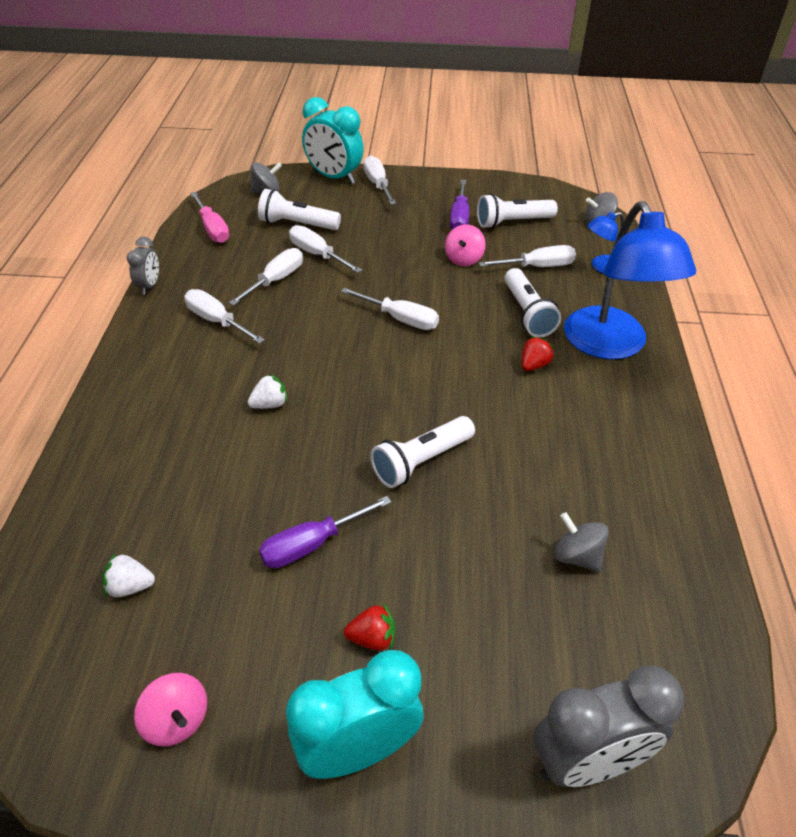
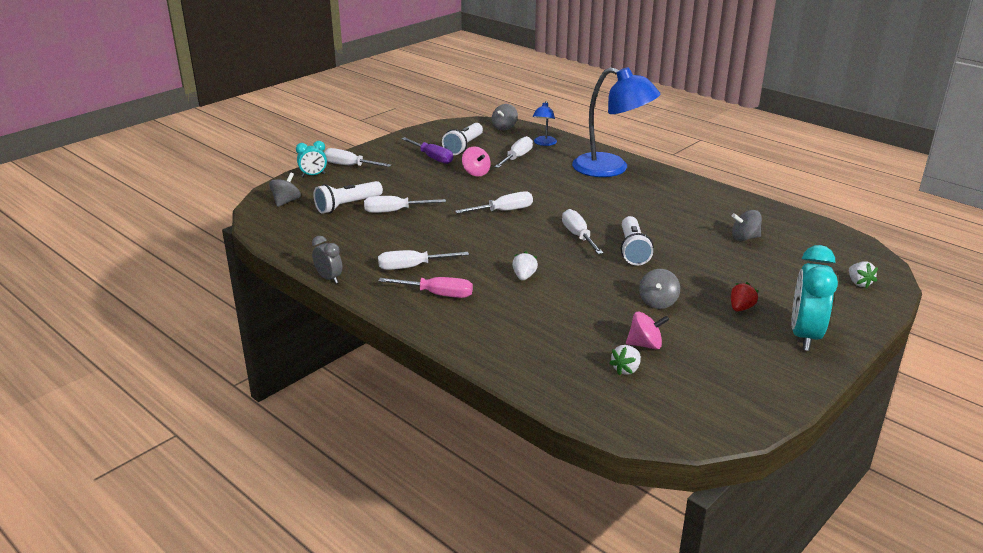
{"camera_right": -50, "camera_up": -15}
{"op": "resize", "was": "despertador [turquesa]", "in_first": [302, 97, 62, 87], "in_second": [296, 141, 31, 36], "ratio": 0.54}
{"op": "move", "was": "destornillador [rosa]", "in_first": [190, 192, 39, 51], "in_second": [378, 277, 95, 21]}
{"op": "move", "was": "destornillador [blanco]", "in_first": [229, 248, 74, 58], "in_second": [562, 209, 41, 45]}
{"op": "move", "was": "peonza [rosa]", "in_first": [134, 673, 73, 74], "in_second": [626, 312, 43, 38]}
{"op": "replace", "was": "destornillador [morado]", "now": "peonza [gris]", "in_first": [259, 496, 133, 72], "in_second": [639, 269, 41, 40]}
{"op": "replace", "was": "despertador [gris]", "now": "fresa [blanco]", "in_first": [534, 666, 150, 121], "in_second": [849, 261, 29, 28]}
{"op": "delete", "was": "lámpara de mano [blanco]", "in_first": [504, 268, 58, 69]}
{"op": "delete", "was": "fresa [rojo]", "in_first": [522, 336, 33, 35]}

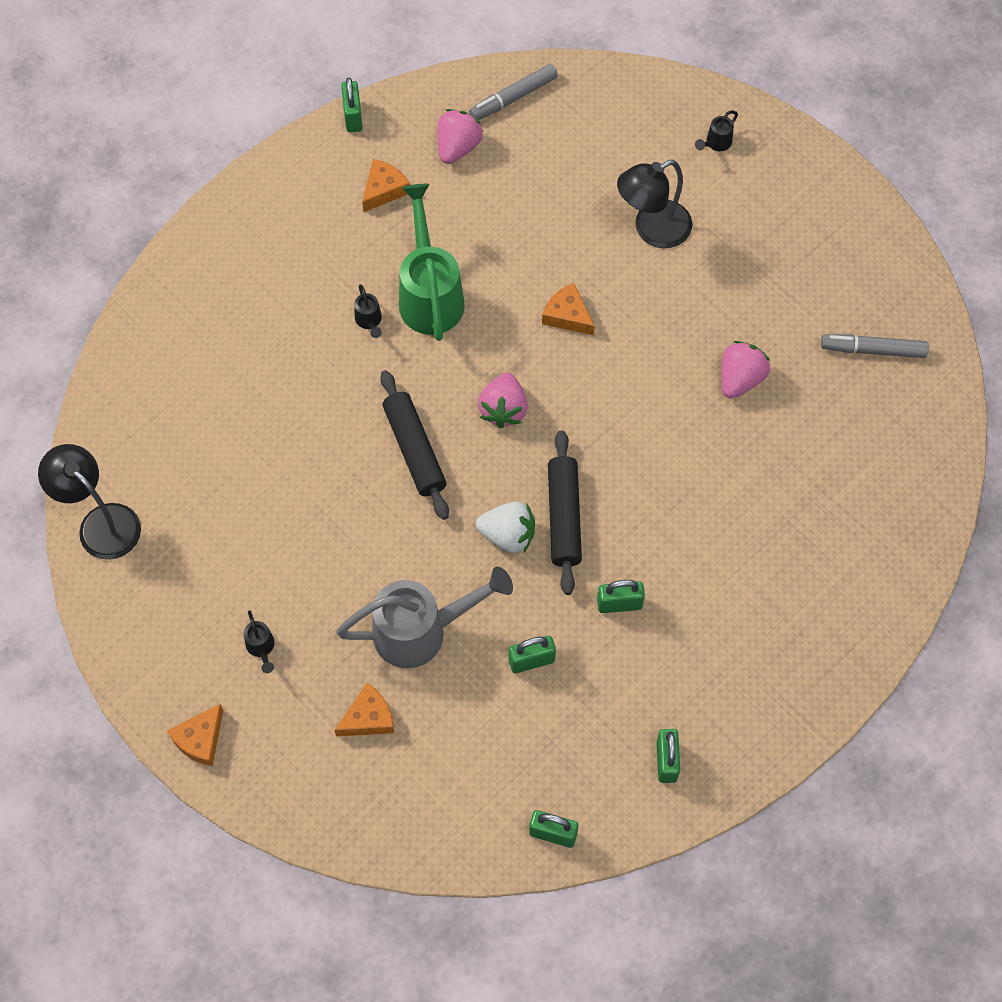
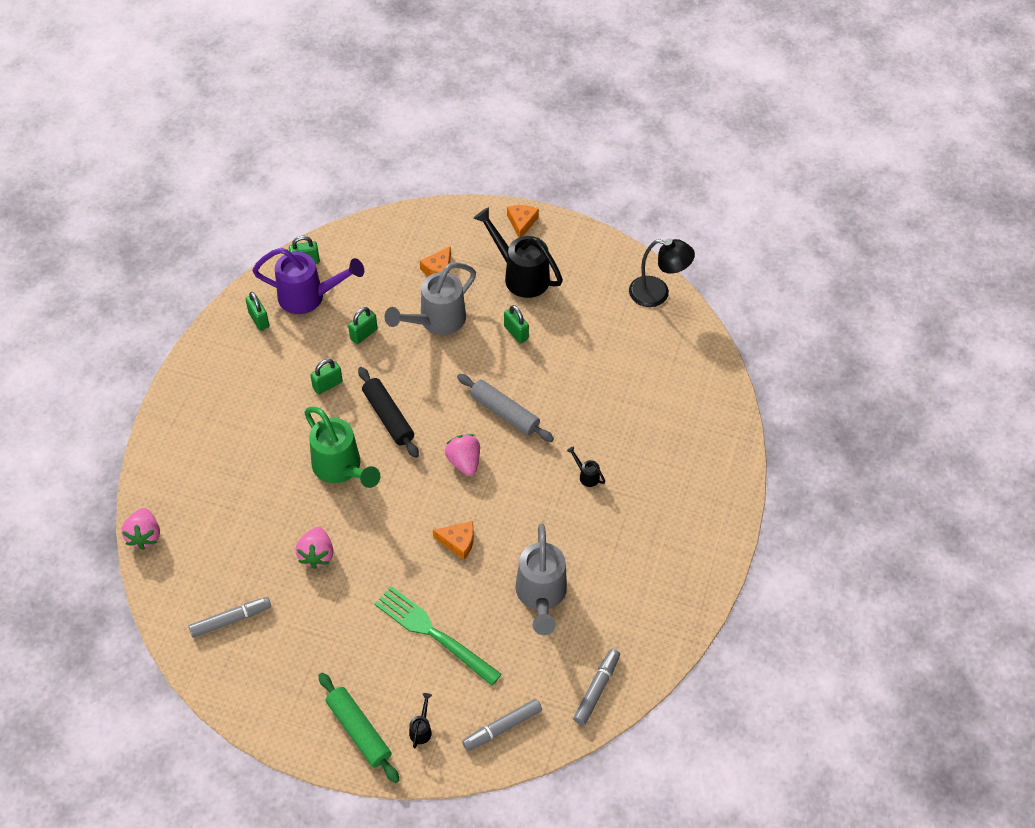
{"camera_right": 150, "camera_up": -10}
{"op": "move", "was": "fresa [rosa]", "in_first": [437, 109, 46, 55], "in_second": [121, 508, 39, 42]}
{"op": "insert", "now": "regadera [morado]", "in_second": [252, 248, 112, 66]}
{"op": "move", "was": "regadera [verde]", "in_first": [399, 184, 66, 157], "in_second": [304, 407, 76, 81]}
{"op": "insert", "now": "rodillo [verde]", "in_second": [318, 673, 81, 110]}
{"op": "replace", "was": "lámpara [negro]", "now": "tenedor [verde]", "in_first": [617, 160, 75, 88], "in_second": [375, 586, 127, 100]}
{"op": "recolor", "was": "rodillo [negro]", "now": "rodillo [gris]", "in_first": [380, 370, 69, 150], "in_second": [457, 374, 97, 68]}
{"op": "insert", "now": "rotulador [gris]", "in_second": [462, 699, 80, 52]}
{"op": "resize", "was": "regadera [negro]", "in_first": [243, 610, 32, 63], "in_second": [473, 207, 90, 91], "ratio": 2.44}
{"op": "move", "was": "candado [verde]", "in_first": [341, 78, 22, 54], "in_second": [504, 305, 25, 38]}
{"op": "insert", "now": "regadera [gris]", "in_second": [515, 523, 52, 112]}
{"op": "delete", "was": "queso [naranja]", "in_first": [362, 159, 48, 53]}
{"op": "delete", "was": "fresa [blanco]", "in_first": [476, 502, 59, 51]}

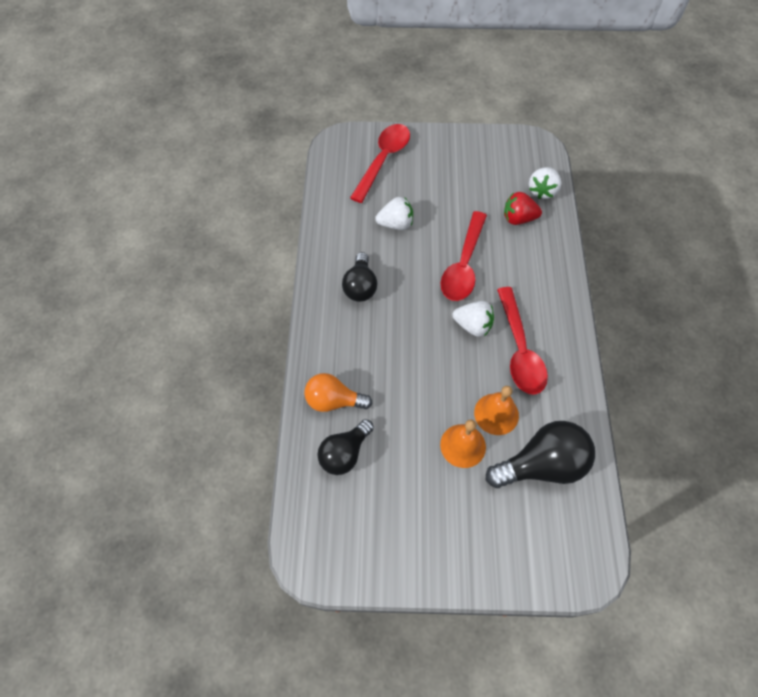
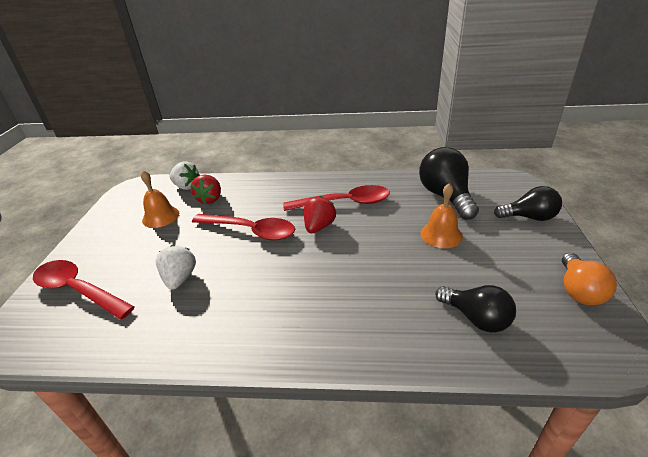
{"camera_right": -85, "camera_up": -25}
{"op": "move", "was": "campana [naranja]", "in_first": [474, 386, 45, 49], "in_second": [141, 170, 38, 58]}
{"op": "recolor", "was": "fresa [blanco]", "now": "fresa [rojo]", "in_first": [452, 301, 42, 36], "in_second": [304, 196, 32, 37]}
{"op": "move", "was": "bombilla [negro]", "in_first": [342, 252, 35, 50], "in_second": [494, 186, 68, 35]}
{"op": "move", "was": "bombilla [naranja]", "in_first": [304, 373, 69, 39], "in_second": [562, 253, 55, 52]}

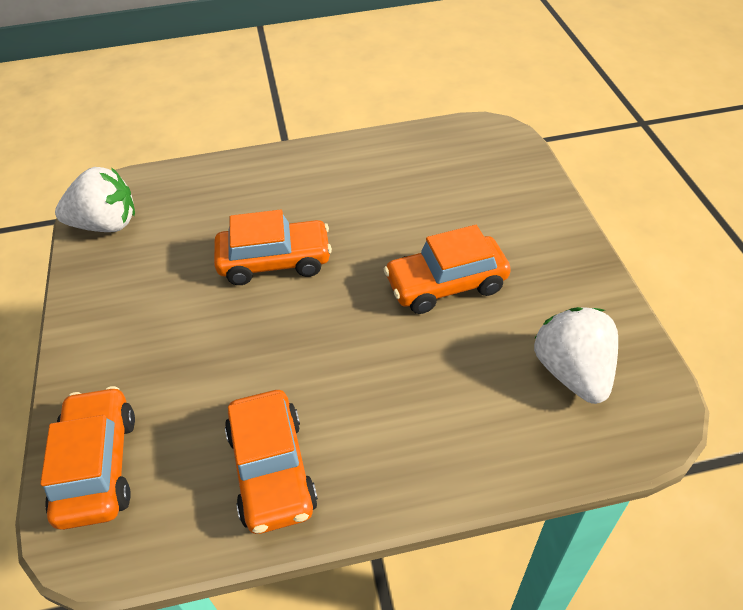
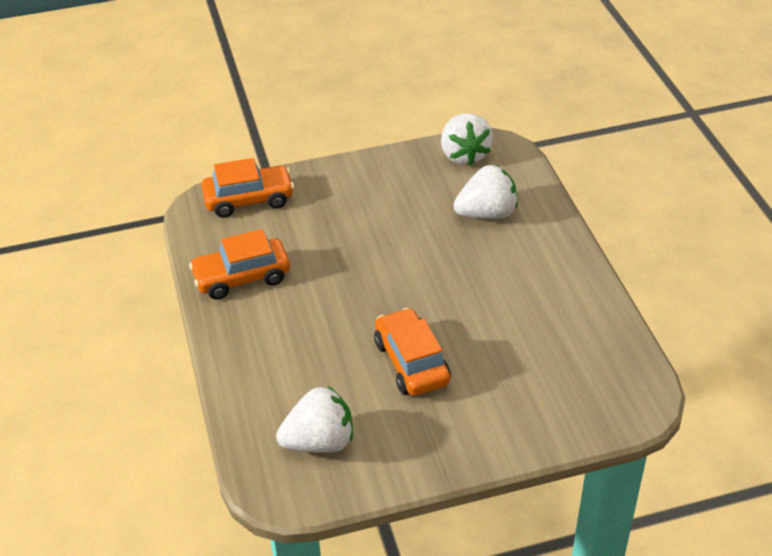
{"camera_right": 85, "camera_up": -5}
{"op": "insert", "now": "fresa [blanco]", "in_second": [453, 165, 65, 54]}
{"op": "delete", "was": "coche [naranja]", "in_first": [214, 210, 118, 75]}

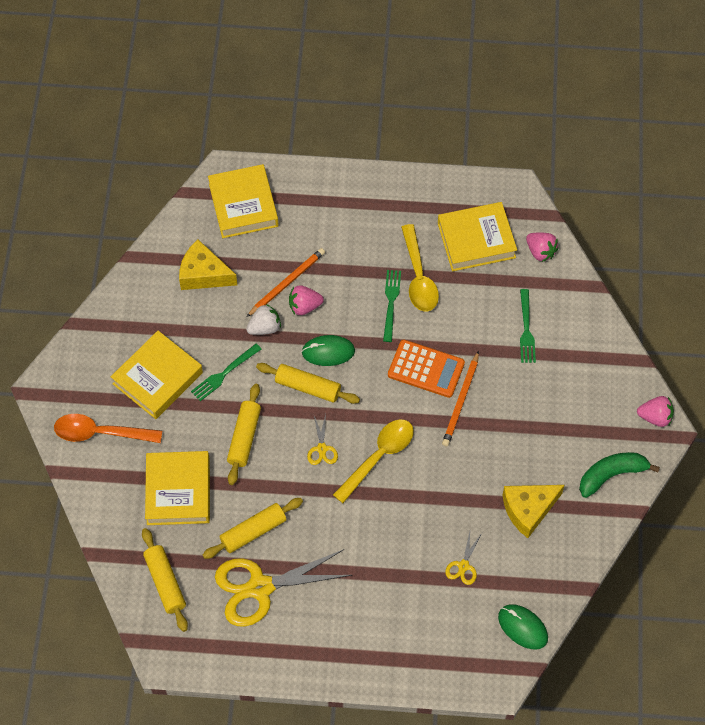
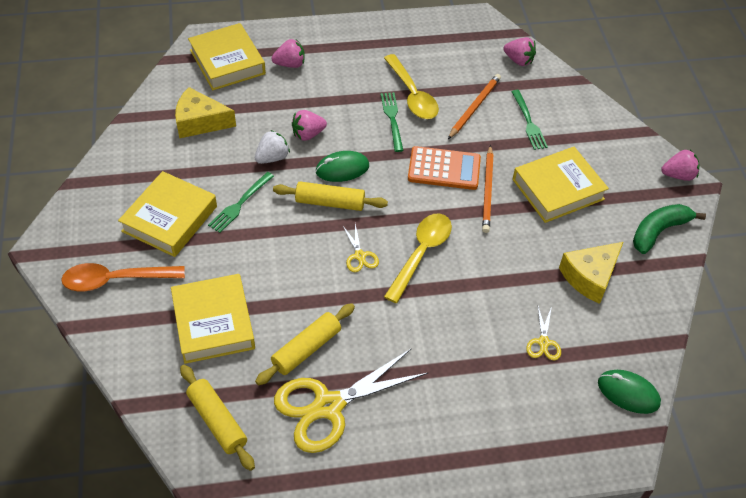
{"camera_right": -15, "camera_up": -10}
{"op": "insert", "now": "fresa [rosa]", "in_second": [271, 39, 34, 29]}
{"op": "move", "was": "lápiz [naranja]", "in_first": [247, 248, 78, 69], "in_second": [448, 74, 53, 65]}
{"op": "move", "was": "libro [amarillo]", "in_first": [438, 202, 79, 69], "in_second": [512, 147, 97, 76]}
{"op": "delete", "was": "rodillo [amarillo]", "in_first": [227, 384, 34, 101]}

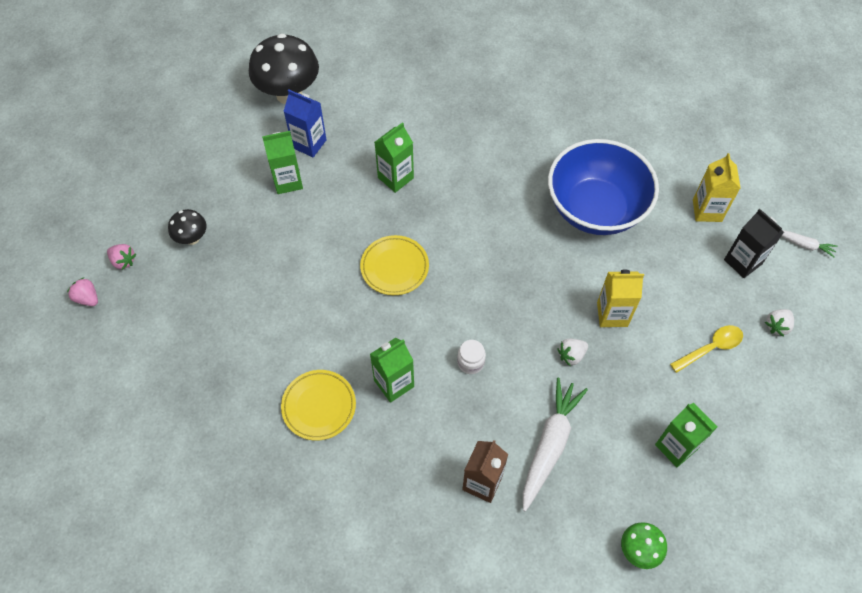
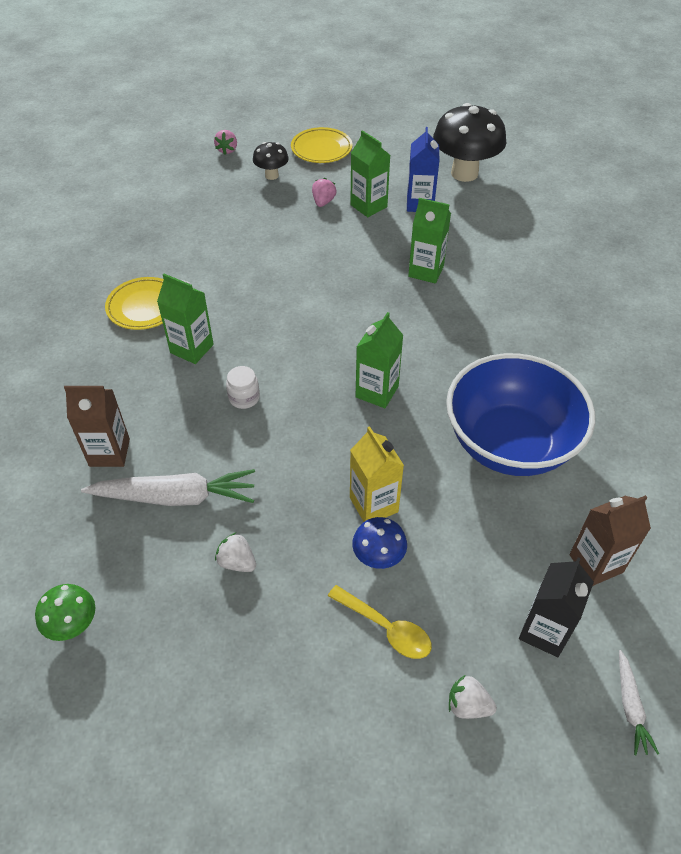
{"camera_right": 65, "camera_up": -10}
{"op": "move", "was": "fresa [blanco]", "in_first": [557, 339, 31, 27], "in_second": [215, 533, 41, 39]}
{"op": "move", "was": "plato [amarillo]", "in_first": [360, 235, 69, 60], "in_second": [291, 127, 61, 36]}
{"op": "move", "was": "fresa [rosa]", "in_first": [67, 278, 31, 28], "in_second": [312, 178, 25, 29]}
{"op": "insert", "now": "seta [azul]", "in_second": [352, 517, 55, 52]}
{"op": "move", "was": "cartón de leche [verde]", "in_first": [655, 403, 62, 64], "in_second": [356, 312, 47, 96]}
{"op": "recolor", "was": "cartón de leche [amarillo]", "now": "cartón de leche [marrón]", "in_first": [693, 153, 48, 69], "in_second": [569, 495, 82, 91]}

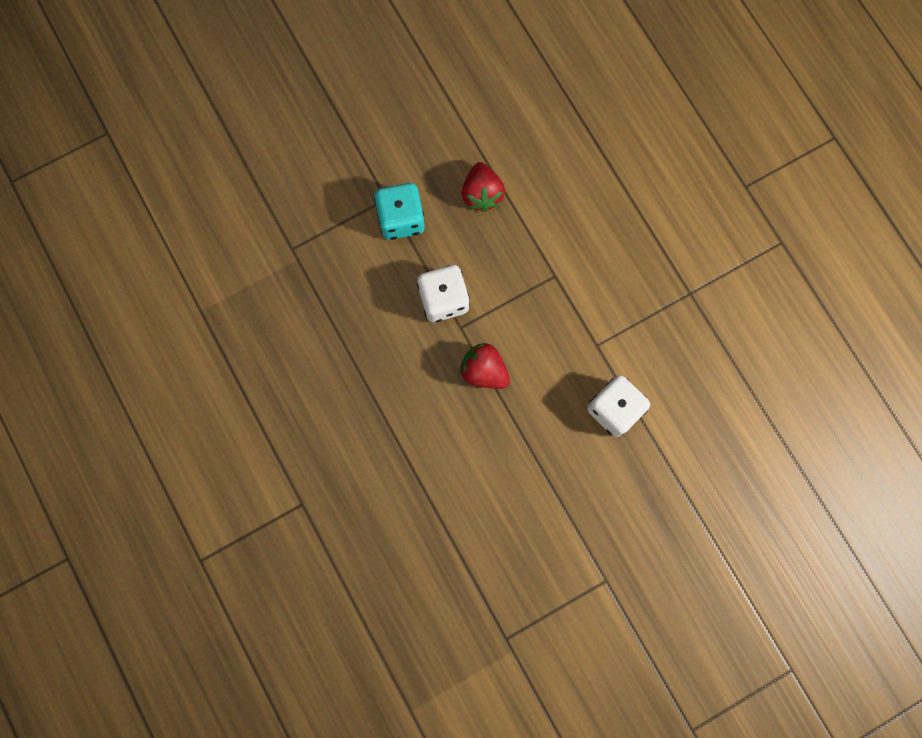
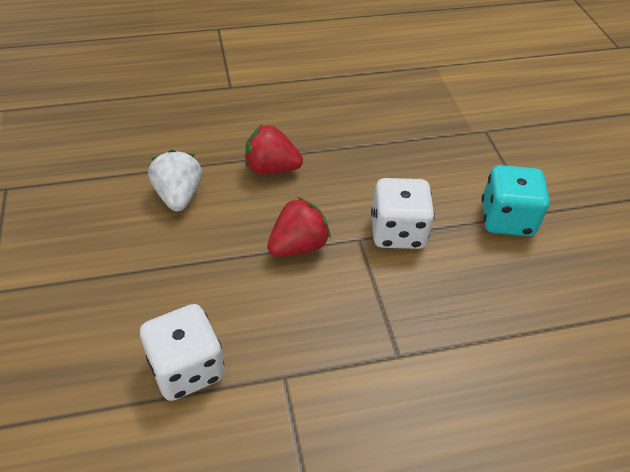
{"camera_right": 105, "camera_up": -30}
{"op": "insert", "now": "fresa [blanco]", "in_second": [148, 150, 54, 62]}
{"op": "move", "was": "fresa [rojo]", "in_first": [461, 162, 44, 50], "in_second": [245, 125, 58, 49]}

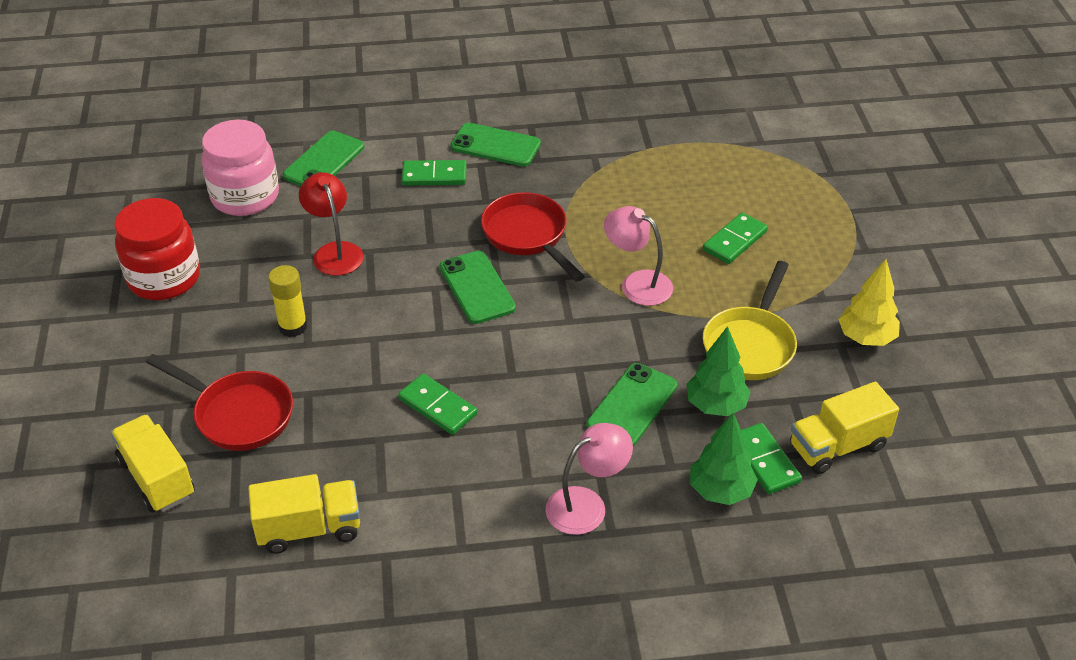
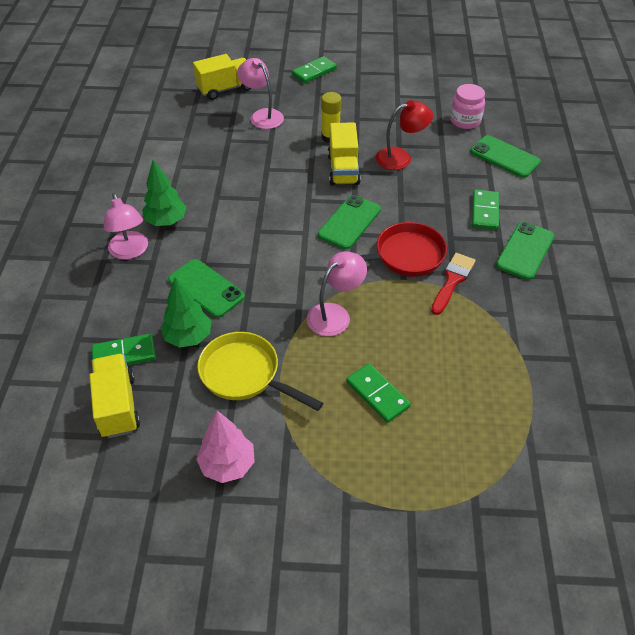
{"camera_right": 100, "camera_up": 5}
{"op": "move", "was": "árbol [verde]", "in_first": [690, 412, 68, 93], "in_second": [142, 159, 45, 67]}
{"op": "recolor", "was": "árbol [amarillo]", "now": "árbol [rosa]", "in_first": [838, 259, 62, 87], "in_second": [196, 411, 59, 72]}
{"op": "replace", "was": "sartén [rojo]", "now": "lámpara [rosa]", "in_first": [146, 354, 147, 97], "in_second": [237, 58, 47, 71]}
{"op": "move", "was": "ficha de dominó [verde]", "in_first": [398, 373, 79, 62], "in_second": [292, 56, 45, 27]}
{"op": "rotate", "was": "móvil [verde]", "in_first": [440, 251, 76, 73], "in_second": [318, 195, 63, 54], "clockwise": -45}
{"op": "move", "was": "camión [amarillo]", "in_first": [248, 474, 112, 80], "in_second": [328, 122, 33, 63]}
{"op": "insert", "now": "pincel [rojo]", "in_second": [431, 253, 45, 62]}
{"op": "resize", "was": "tarro [rosa]", "in_first": [202, 120, 77, 96], "in_second": [450, 84, 35, 45], "ratio": 0.65}
{"op": "delete", "was": "tarro [rojo]", "in_first": [114, 198, 86, 102]}

